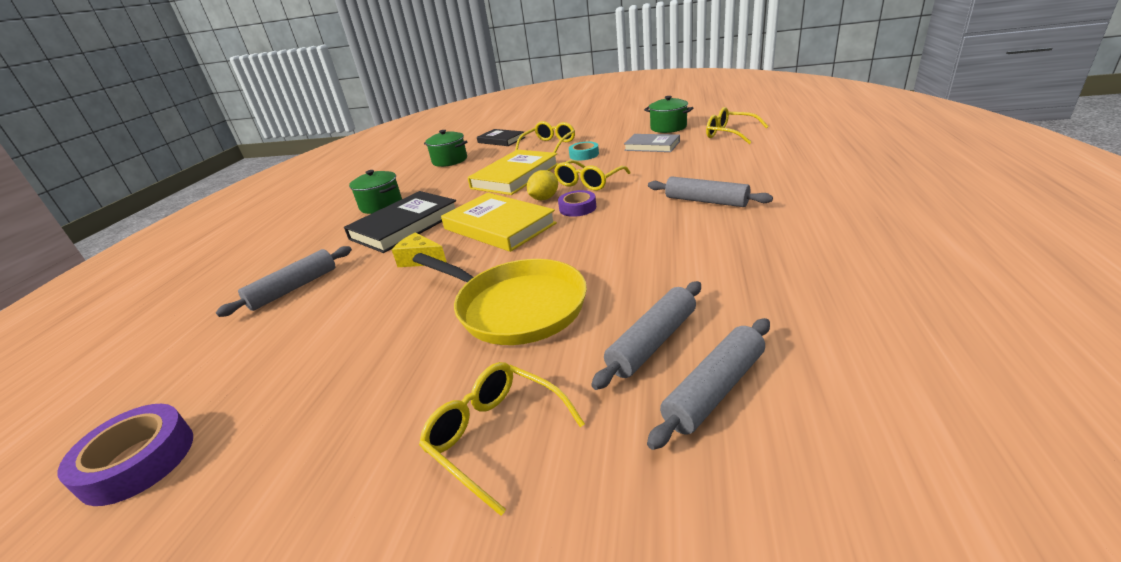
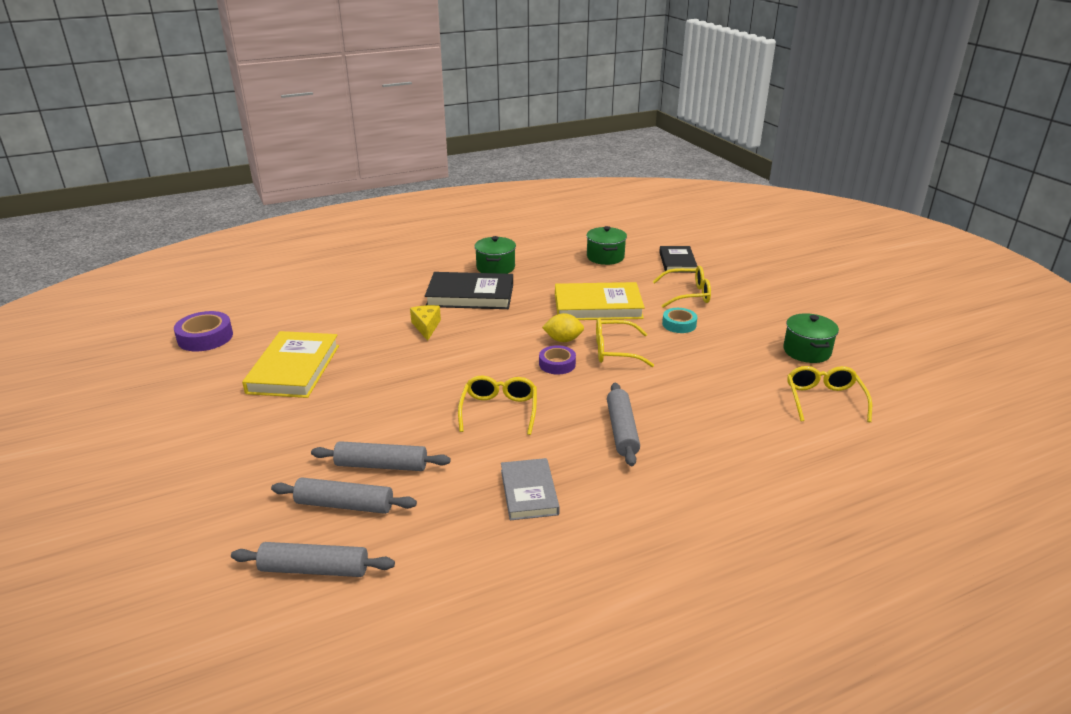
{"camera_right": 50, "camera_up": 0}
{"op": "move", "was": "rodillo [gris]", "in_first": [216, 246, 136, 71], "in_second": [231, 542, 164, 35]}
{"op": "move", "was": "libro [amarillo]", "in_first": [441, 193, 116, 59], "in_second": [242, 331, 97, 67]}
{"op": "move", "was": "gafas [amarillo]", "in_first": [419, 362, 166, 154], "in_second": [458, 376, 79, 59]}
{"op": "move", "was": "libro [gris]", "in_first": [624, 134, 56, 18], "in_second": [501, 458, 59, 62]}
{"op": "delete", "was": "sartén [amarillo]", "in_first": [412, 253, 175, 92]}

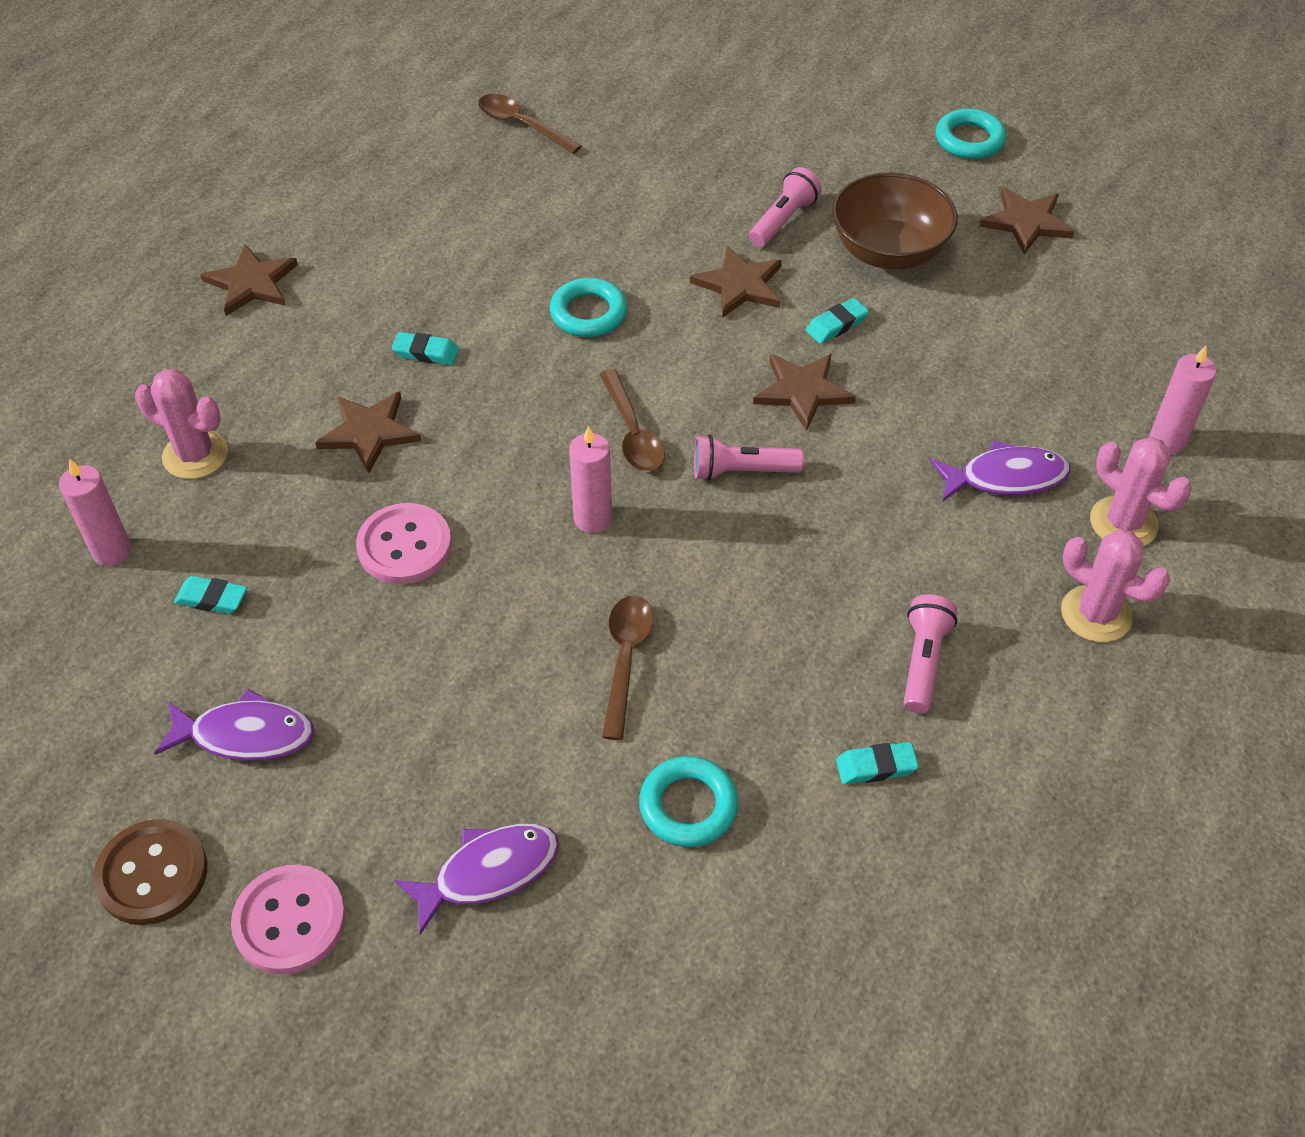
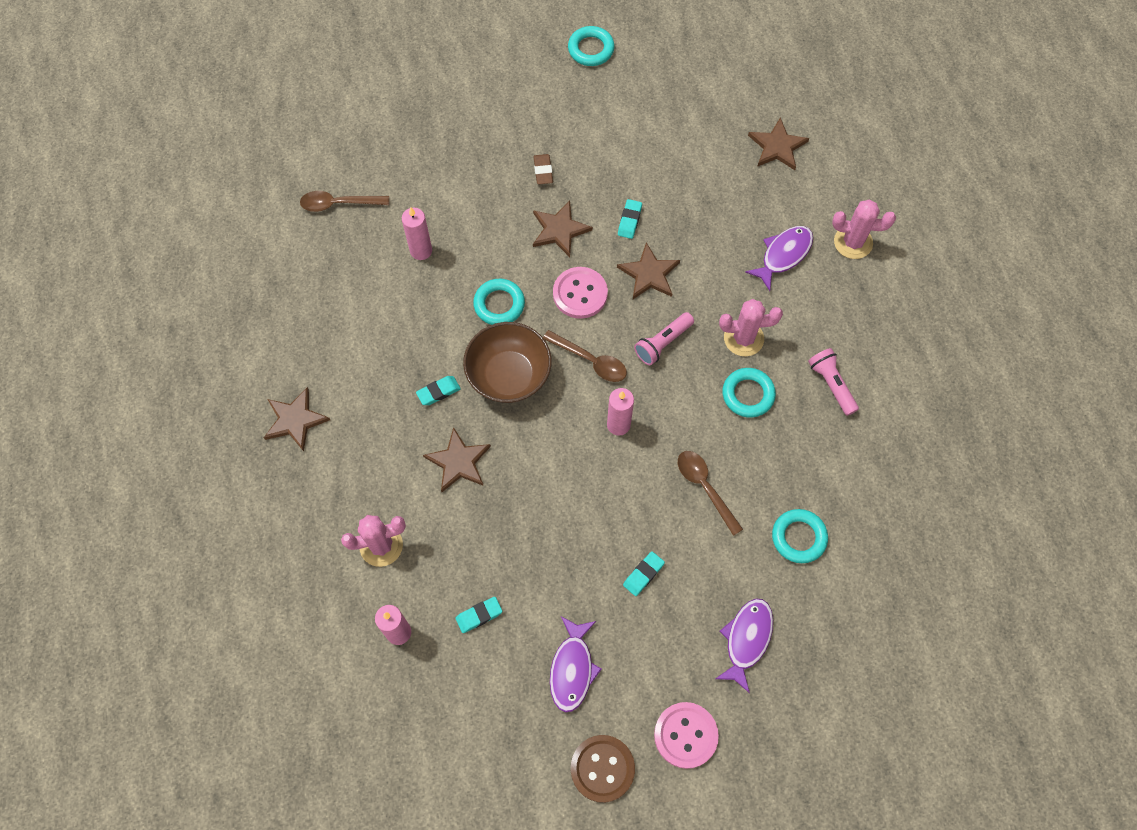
{"camera_right": -40, "camera_up": 15}
{"op": "move", "was": "vela [rosa]", "in_first": [1149, 346, 68, 108], "in_second": [402, 208, 30, 52]}
{"op": "move", "was": "cuenco [marrón]", "in_first": [832, 172, 126, 98], "in_second": [463, 322, 89, 81]}
{"op": "replace", "was": "lámpara de mano [rosa]", "now": "goma de borrar [marrón]", "in_first": [749, 167, 73, 80], "in_second": [534, 154, 19, 30]}
{"op": "rotate", "was": "pez [morado]", "in_first": [154, 689, 160, 72], "in_second": [550, 616, 52, 96], "clockwise": 135}
{"op": "move", "was": "botón [rosa]", "in_first": [356, 503, 96, 81], "in_second": [553, 267, 55, 52]}
{"op": "move", "was": "goma de borrar [turquesa]", "in_first": [836, 742, 83, 42], "in_second": [623, 551, 42, 45]}
{"op": "move", "was": "cactus [rosa]", "in_first": [1061, 529, 109, 113], "in_second": [719, 299, 64, 57]}
{"op": "insert", "now": "anillo [turquesa]", "in_second": [722, 368, 54, 50]}
{"op": "move", "was": "estrella [marrón]", "in_first": [979, 187, 96, 68], "in_second": [748, 117, 61, 53]}

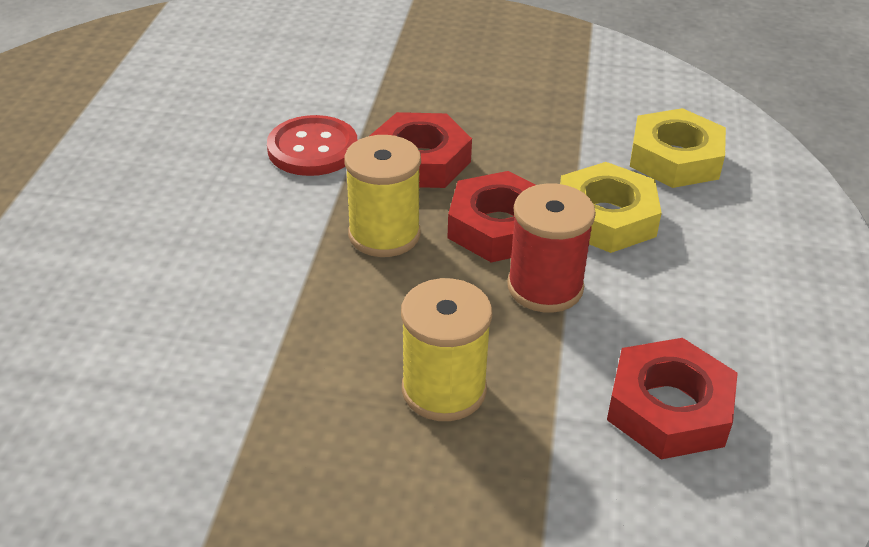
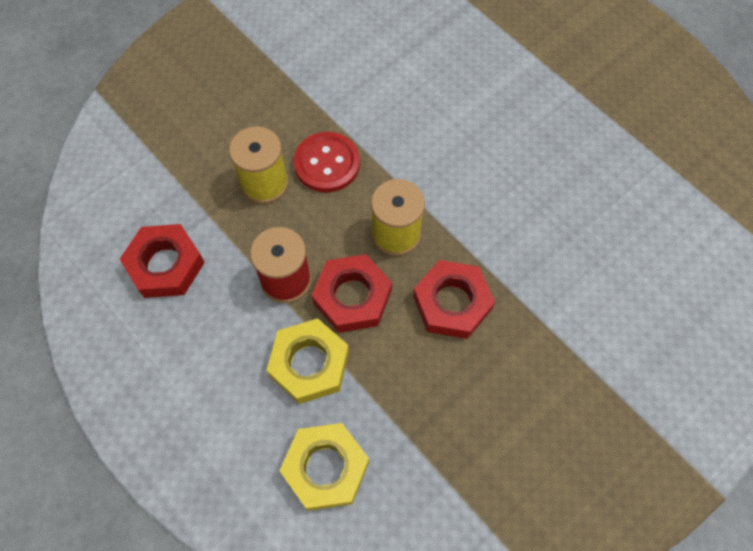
{"camera_right": 130, "camera_up": 25}
{"op": "move", "was": "botón [rojo]", "in_first": [267, 115, 91, 61], "in_second": [294, 132, 66, 61]}

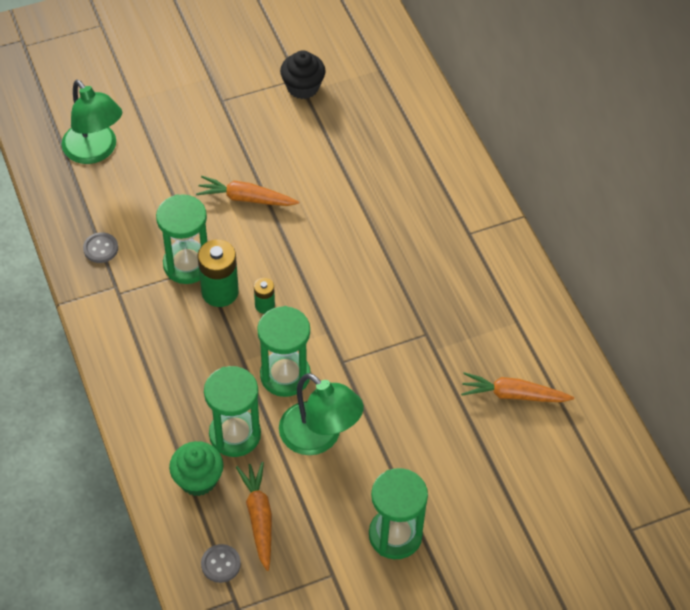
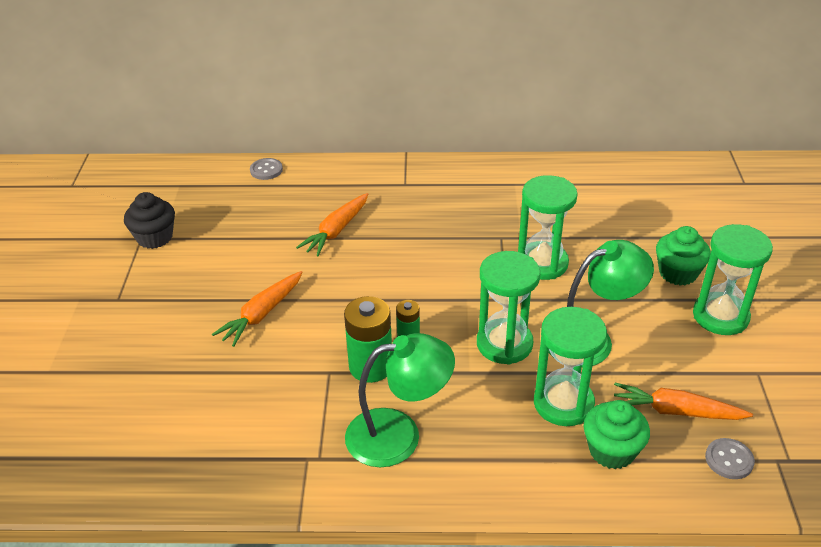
{"camera_right": -65, "camera_up": -15}
{"op": "move", "was": "botón [gris]", "in_first": [83, 232, 35, 31], "in_second": [250, 158, 33, 22]}
{"op": "move", "was": "zanahoria [naranja]", "in_first": [461, 372, 113, 30], "in_second": [296, 193, 72, 63]}
{"op": "move", "was": "lámpara [verde]", "in_first": [62, 79, 60, 85], "in_second": [345, 333, 110, 134]}
{"op": "move", "was": "reloj de arena [verde]", "in_first": [156, 194, 51, 90], "in_second": [518, 175, 59, 105]}
{"op": "insert", "now": "magdalena [verde]", "in_second": [656, 226, 55, 60]}

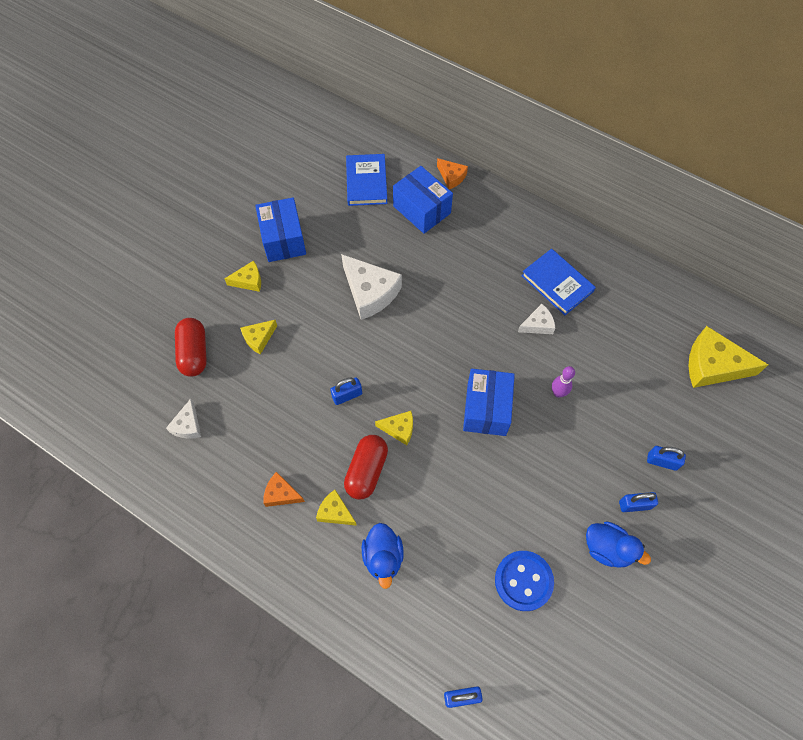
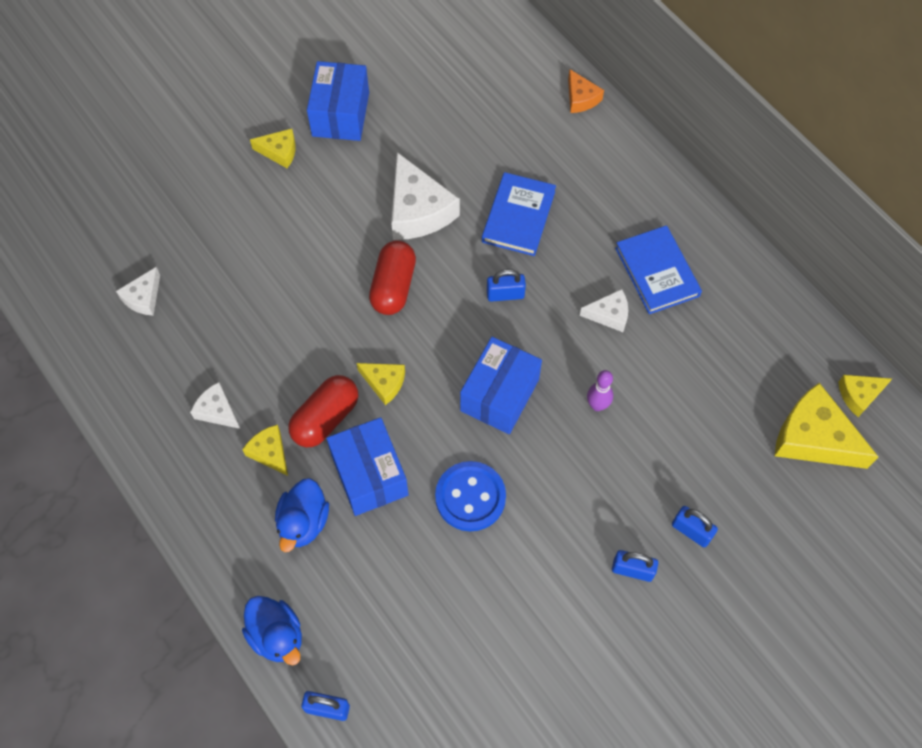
{"camera_right": 20, "camera_up": 0}
{"op": "recolor", "was": "queso [naranja]", "now": "queso [blanco]", "in_first": [263, 472, 42, 35], "in_second": [190, 382, 50, 47]}
{"op": "move", "was": "pato [azul]", "in_first": [586, 522, 65, 46], "in_second": [242, 596, 60, 69]}
{"op": "move", "was": "caja [azul]", "in_first": [393, 166, 60, 68], "in_second": [327, 417, 82, 99]}
{"op": "move", "was": "cápsula [rojo]", "in_first": [175, 318, 32, 59], "in_second": [369, 240, 47, 75]}
{"op": "move", "was": "botón [azul]", "in_first": [495, 551, 59, 60], "in_second": [435, 461, 71, 70]}
{"op": "move", "was": "libro [azul]", "in_first": [346, 154, 42, 52], "in_second": [482, 172, 74, 84]}
{"op": "move", "was": "candado [azul]", "in_first": [330, 377, 32, 28], "in_second": [487, 269, 39, 33]}
{"op": "move", "was": "queso [amarillo]", "in_first": [240, 320, 37, 34], "in_second": [838, 375, 54, 42]}

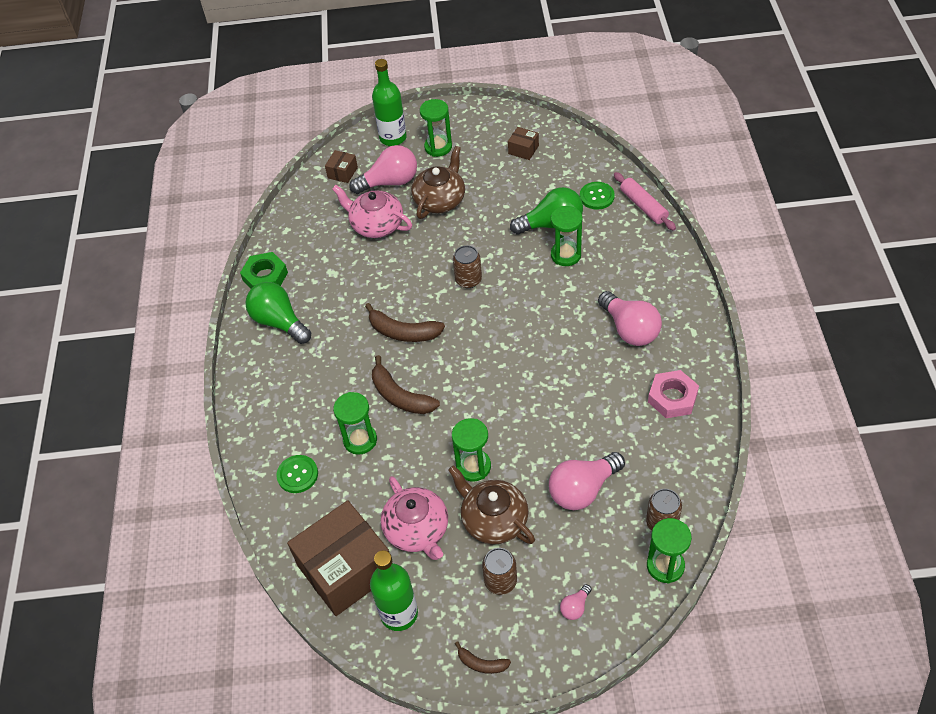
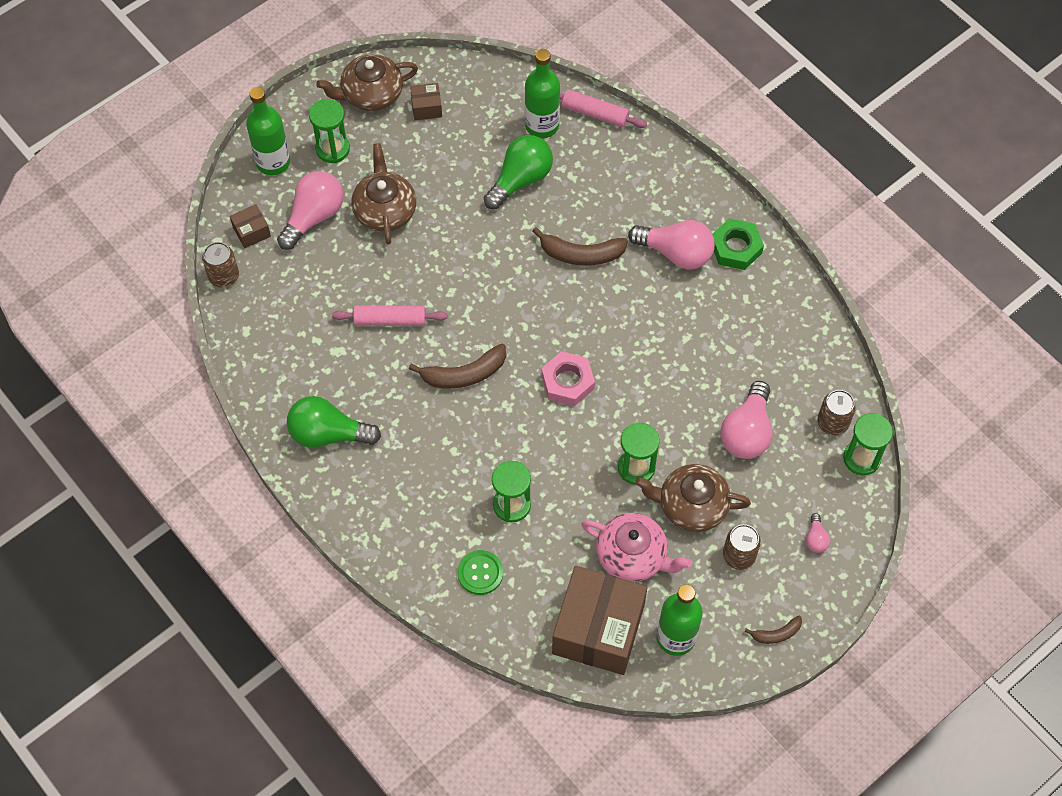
{"camera_right": -40, "camera_up": 10}
{"op": "move", "was": "lata [marrón]", "in_first": [453, 245, 29, 43], "in_second": [202, 242, 37, 46]}
{"op": "rotate", "was": "caja [marrón]", "in_first": [325, 150, 33, 33], "in_second": [230, 204, 41, 44], "clockwise": 75}
{"op": "insert", "now": "tetera [marrón]", "in_second": [316, 54, 102, 57]}
{"op": "insert", "now": "rodillo [rosa]", "in_second": [332, 305, 116, 21]}
{"op": "replace", "was": "botón [verde]", "now": "botella [verde]", "in_first": [580, 182, 35, 28], "in_second": [525, 49, 35, 89]}
{"op": "move", "was": "plátano [marrón]", "in_first": [372, 355, 68, 59], "in_second": [532, 227, 96, 39]}
{"op": "move", "was": "tuerca [rosa]", "in_first": [648, 370, 51, 48], "in_second": [541, 351, 54, 55]}
{"op": "move", "was": "tuerca [verde]", "in_first": [240, 252, 48, 37], "in_second": [712, 218, 52, 52]}
{"op": "delete", "was": "tetera [rosa]", "in_first": [332, 185, 80, 53]}
{"op": "delete", "was": "reloj de arena [verde]", "in_first": [551, 206, 31, 60]}

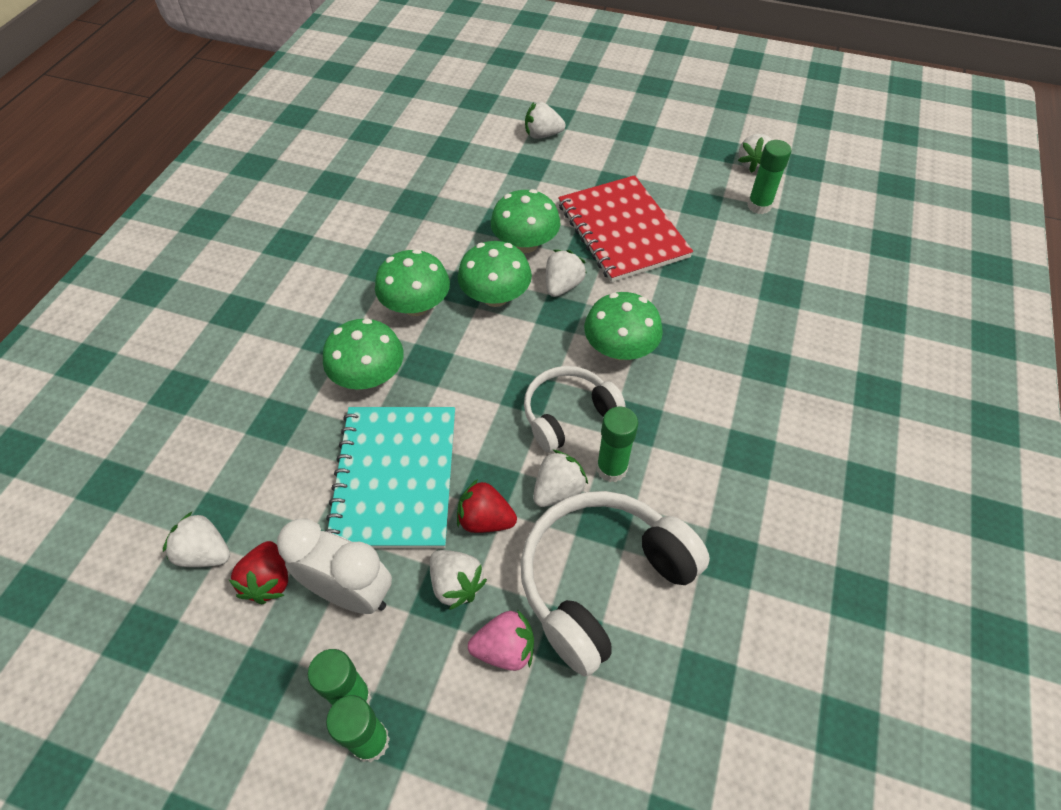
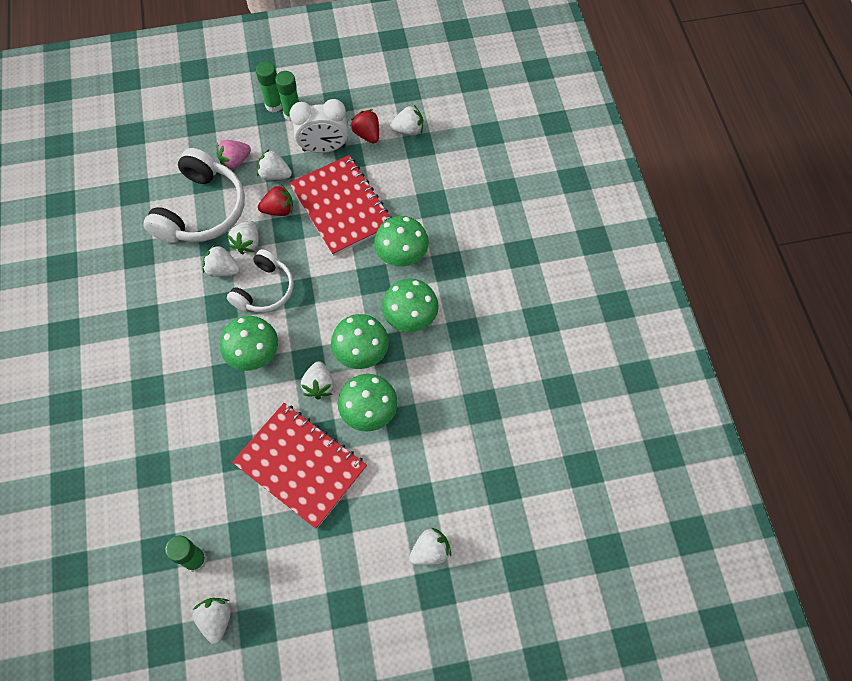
{"camera_right": 150, "camera_up": 10}
{"op": "replace", "was": "barra de pegamento [verde]", "now": "fresa [blanco]", "in_first": [597, 407, 41, 75], "in_second": [203, 244, 37, 33]}
{"op": "recolor", "was": "cuaderno [turquesa]", "now": "cuaderno [rojo]", "in_first": [326, 407, 129, 142], "in_second": [289, 155, 103, 101]}

